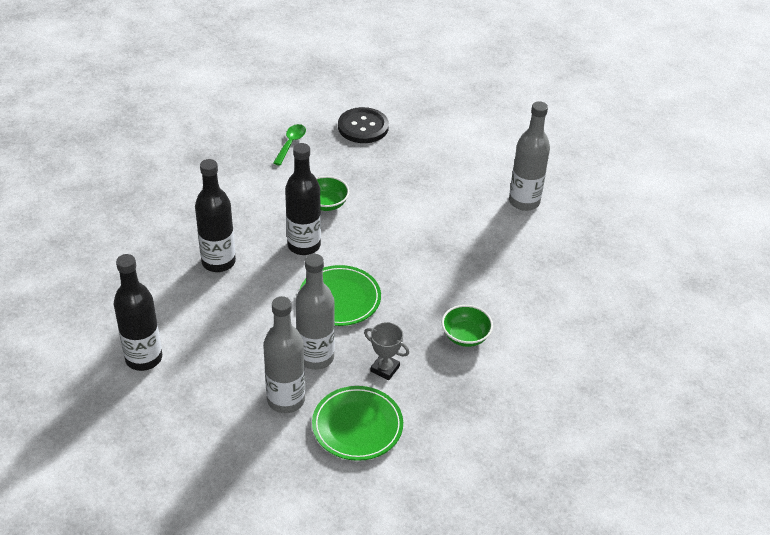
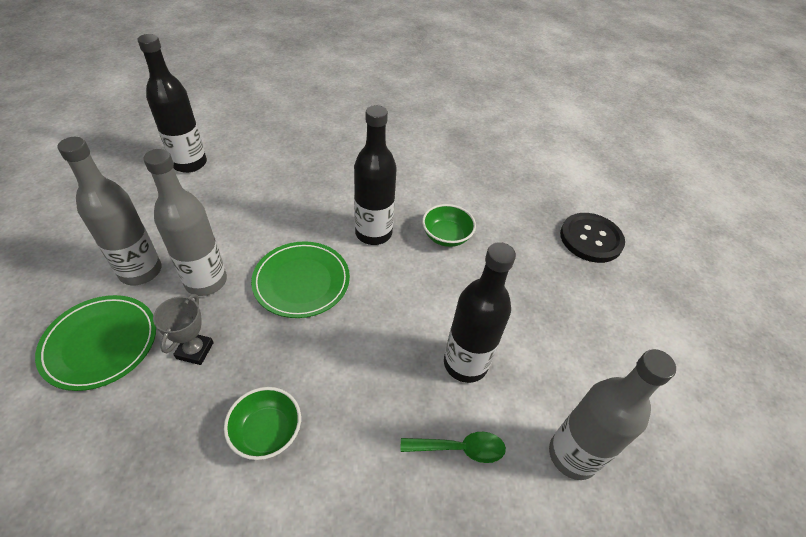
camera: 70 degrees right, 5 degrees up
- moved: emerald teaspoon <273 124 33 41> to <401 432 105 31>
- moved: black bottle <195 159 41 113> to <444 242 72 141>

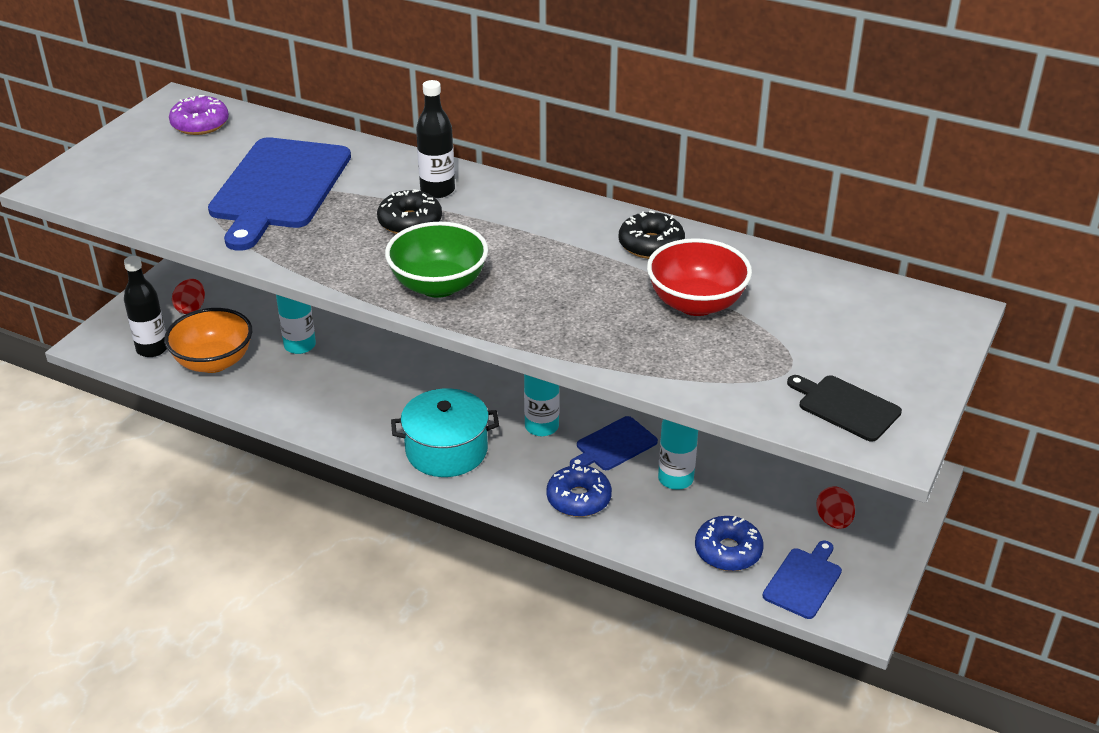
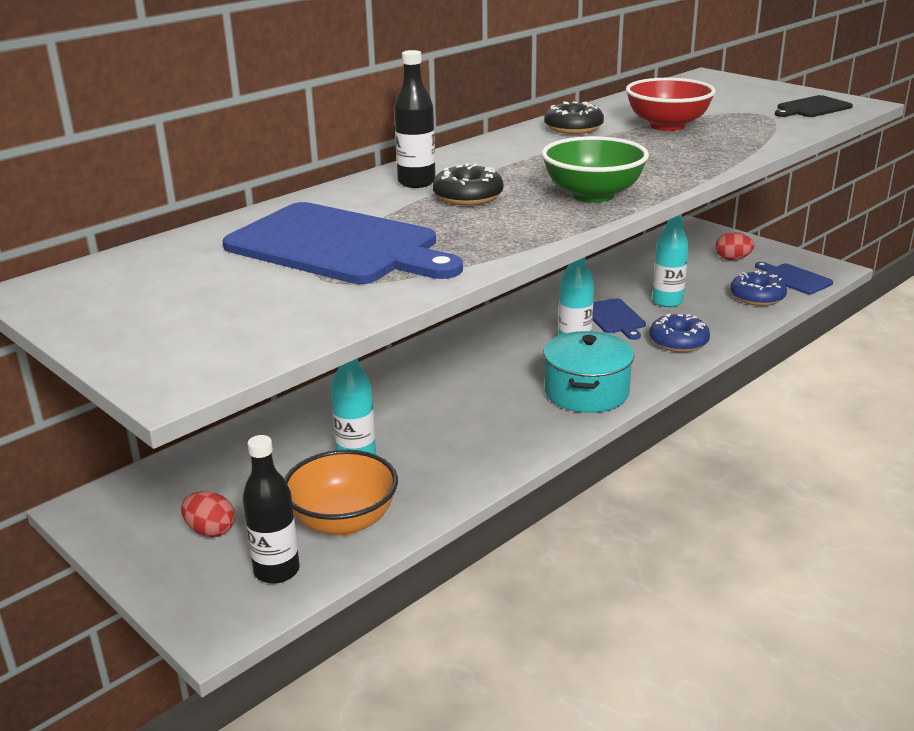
camera: 70 degrees left, 10 degrees down
- removed: violet doughnut <169 95 60 40>

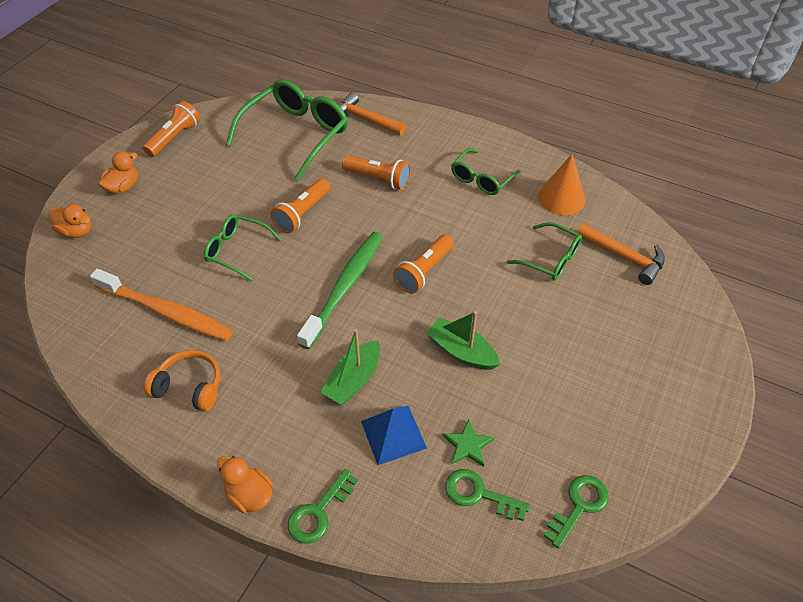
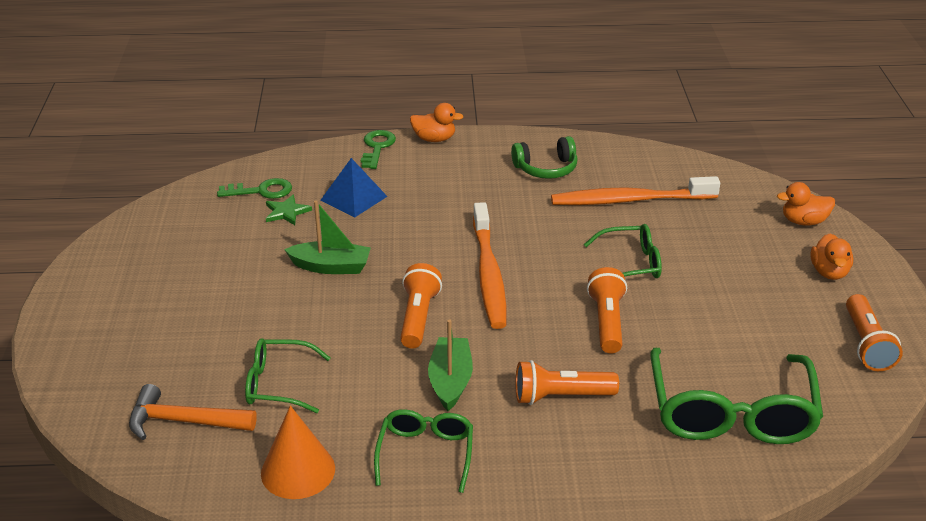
camera: 150 degrees right, 15 degrees down
- moved: emerald boat <320 329 60 76> to <428 319 45 92>
- recoloured: emerald tooth brush <297 232 86 117> to orange tooth brush <473 202 33 127>
- recoloured: orange headset <144 350 76 62> to emerald headset <511 136 66 43>
- removed: orange hammer <339 92 68 44>
- removed: emerald door key <544 475 65 74>

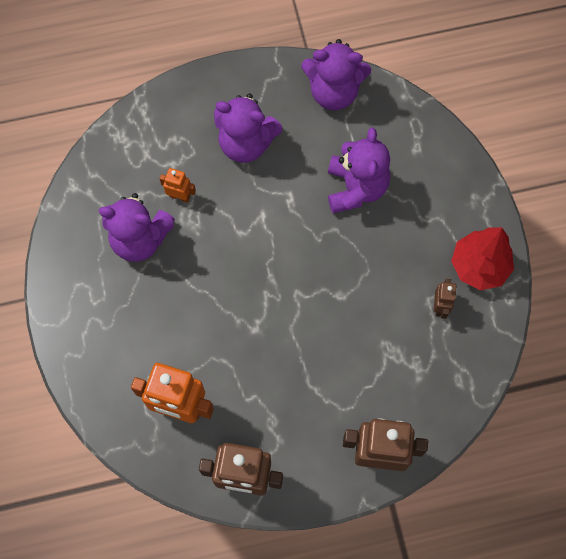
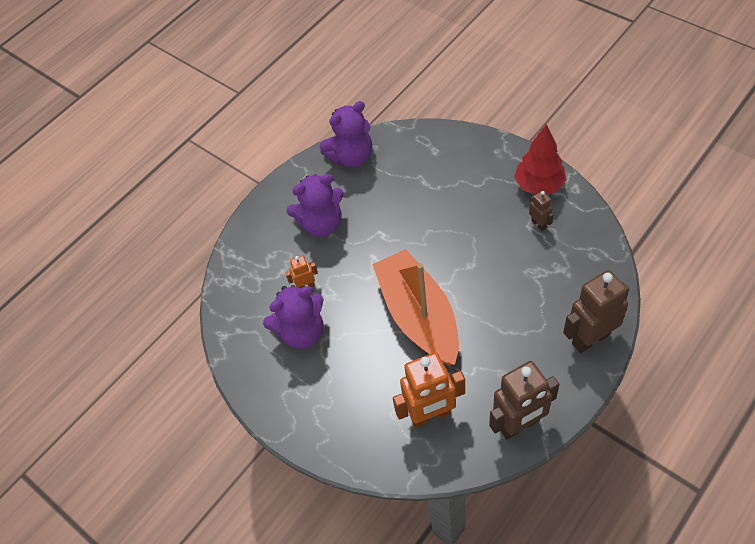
camera: 30 degrees left, 15 degrees down
- added: orange boat <372 249 87 116>
- removed: violet teddy <328 127 62 86>

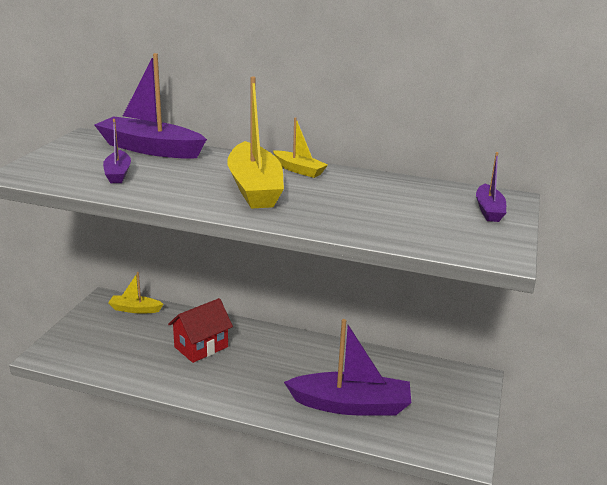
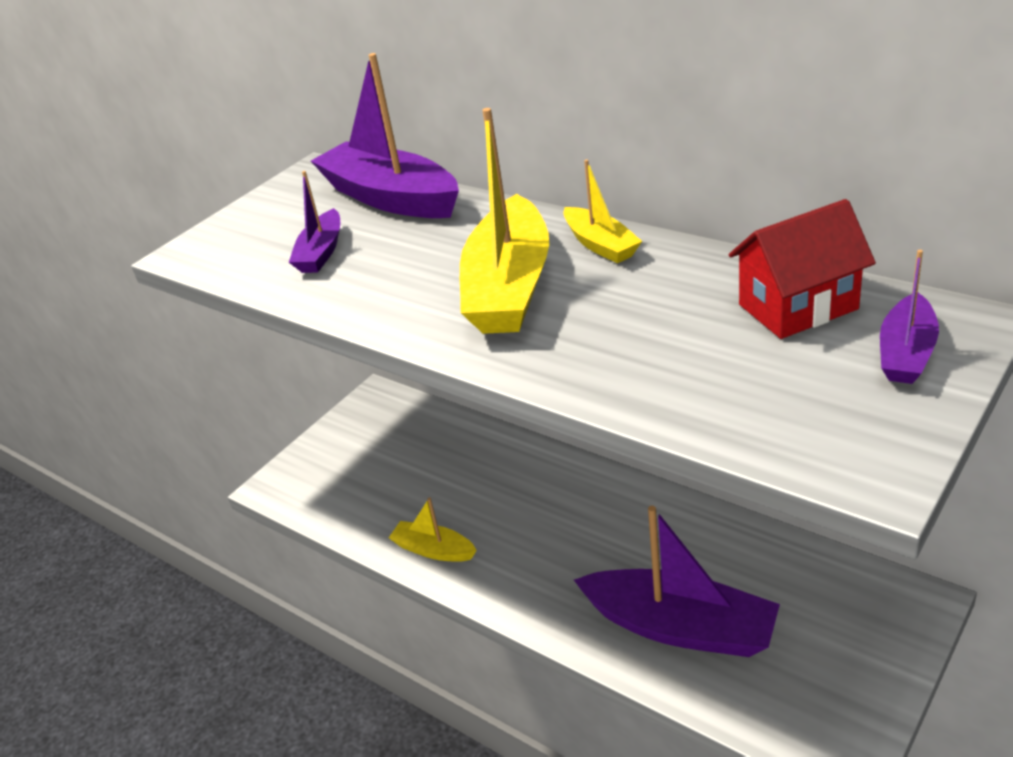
camera: 25 degrees right, 10 degrees up
- moved: bright yellow boat <108 272 55 42> to <389 497 88 65>
- moved: red cottage <168 298 65 65> to <729 199 147 140>

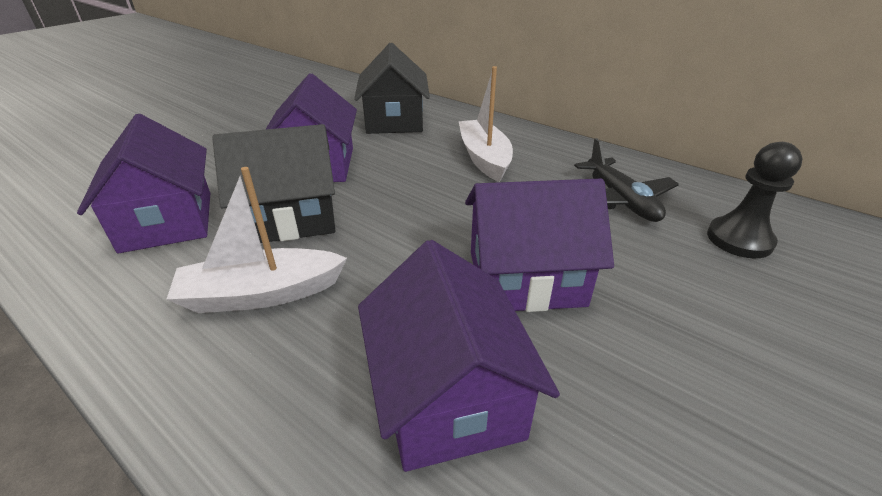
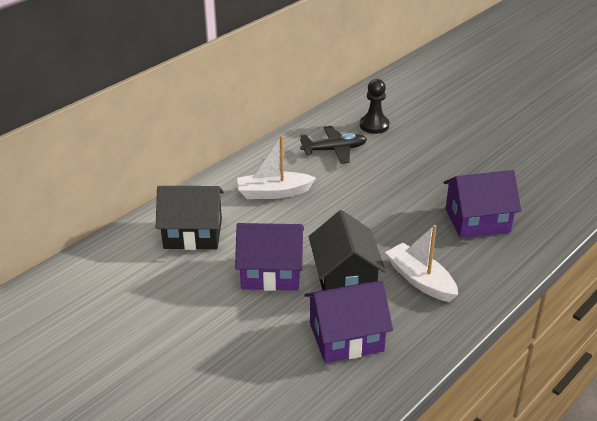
camera: 85 degrees left, 0 degrees up
- turned: snow-white boat <167 167 180 146> = <385 225 73 77> 150 degrees clockwise
- removed: violet cottage <465 179 149 133>

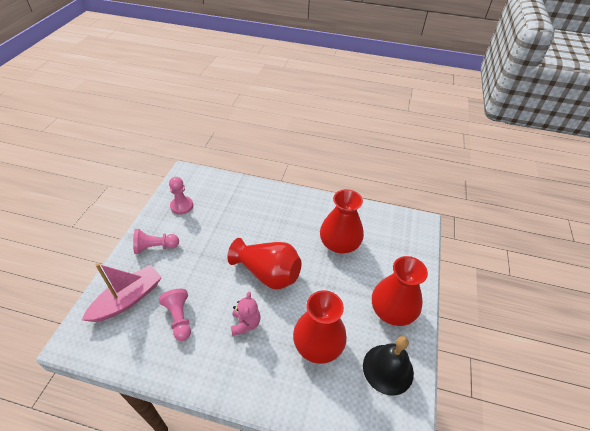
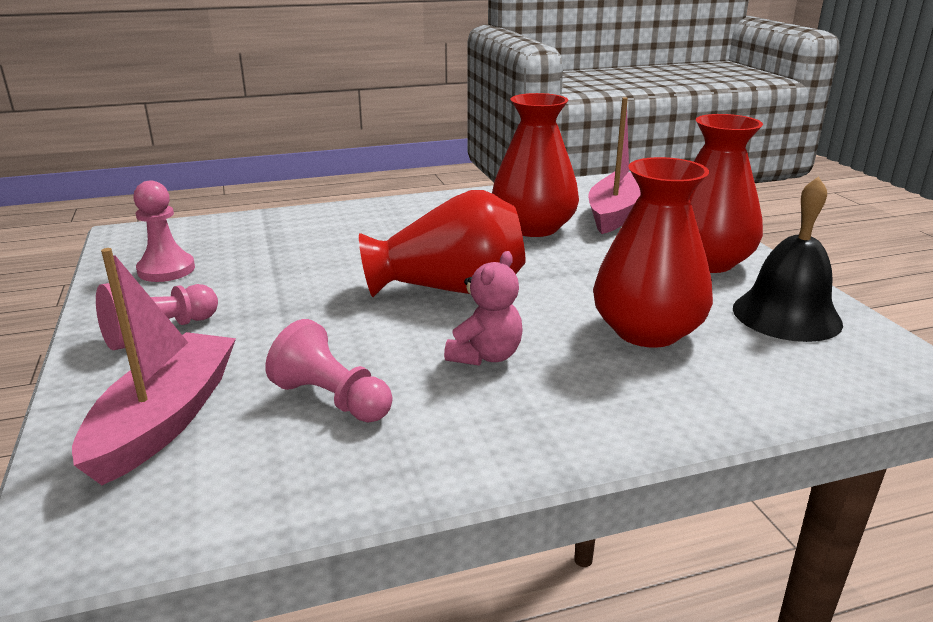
camera: 30 degrees left, 20 degrees down
- turned: rosy teddy <231 292 29 44> = <444 251 78 115> 60 degrees clockwise
- added: rosy boat <588 97 53 137>

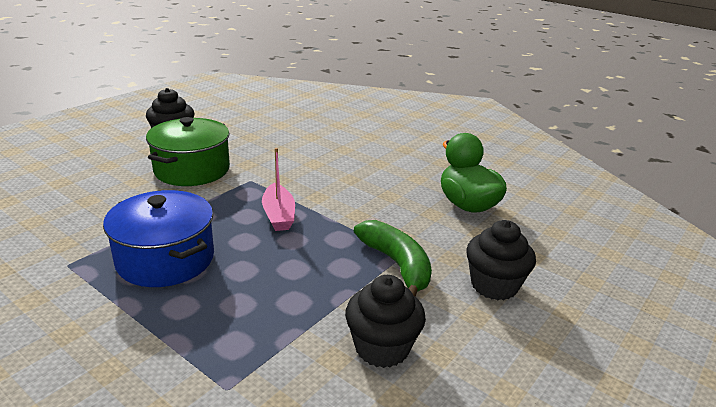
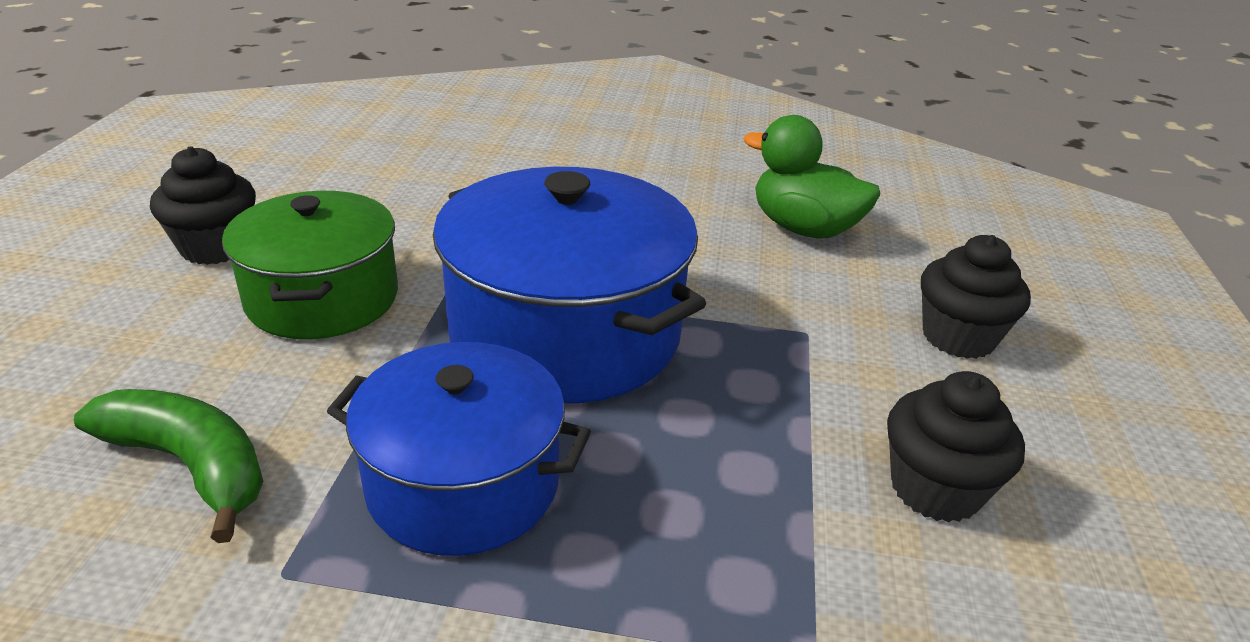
camera: 30 degrees left, 5 degrees up
- moved: emerald banana <354 220 78 77> to <74 389 189 154>
- replaced: rosy boat <262 148 33 83> to royal blue stockpot <433 167 273 236>

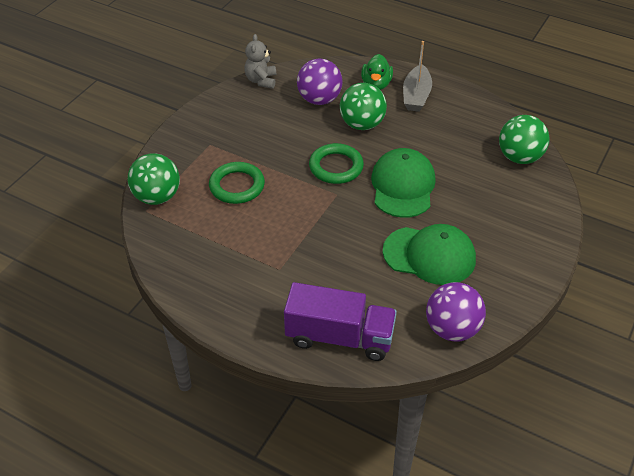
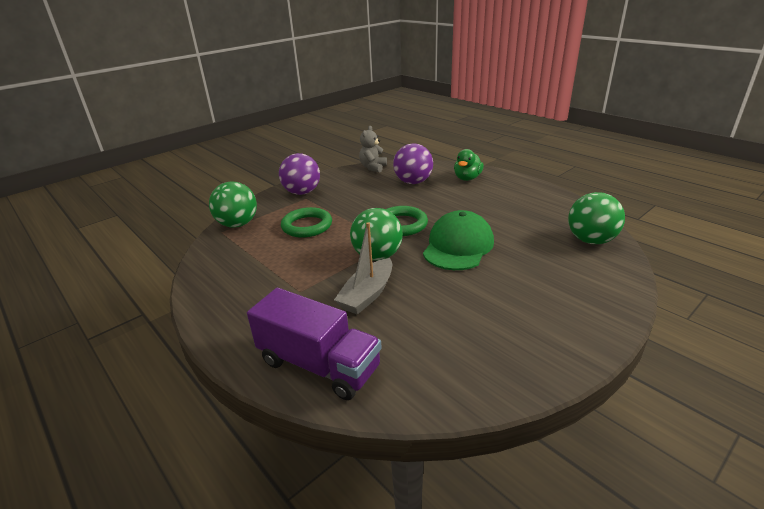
camera: 20 degrees right, 15 degrees down
- moved: violet ball <426 282 60 60> to <279 153 41 42>
- moved: ash-grey boat <403 41 29 71> to <334 222 58 93>
- moved: emerald ball <340 83 47 47> to <350 208 53 53>
- removed: emerald cap <383 224 93 61>

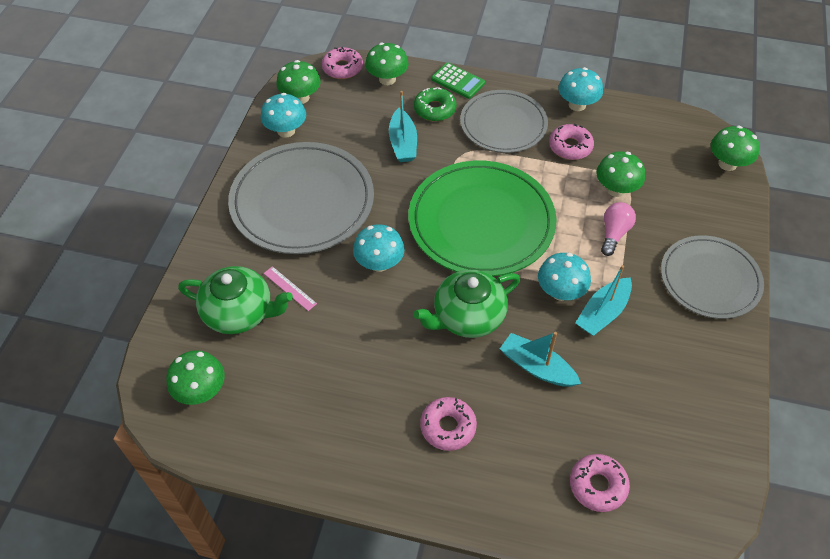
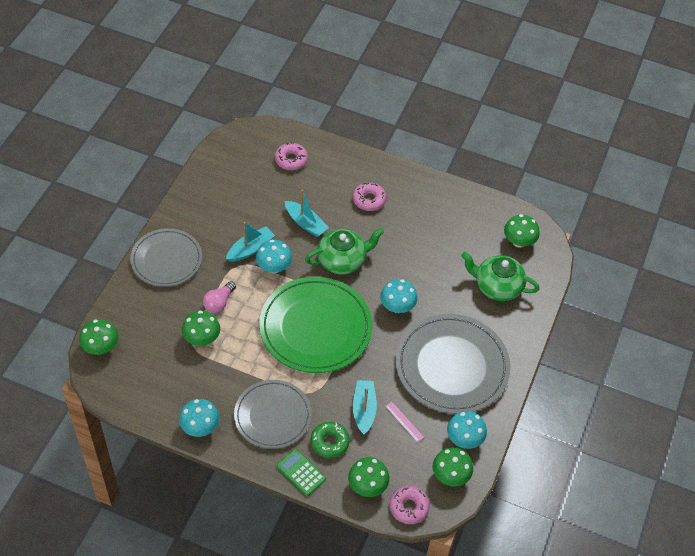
camera: 175 degrees left, 0 degrees up
- moved: rosy straightedge <264 266 53 45> to <385 402 39 40>
- removed: rosy doughnut <549 123 45 37>

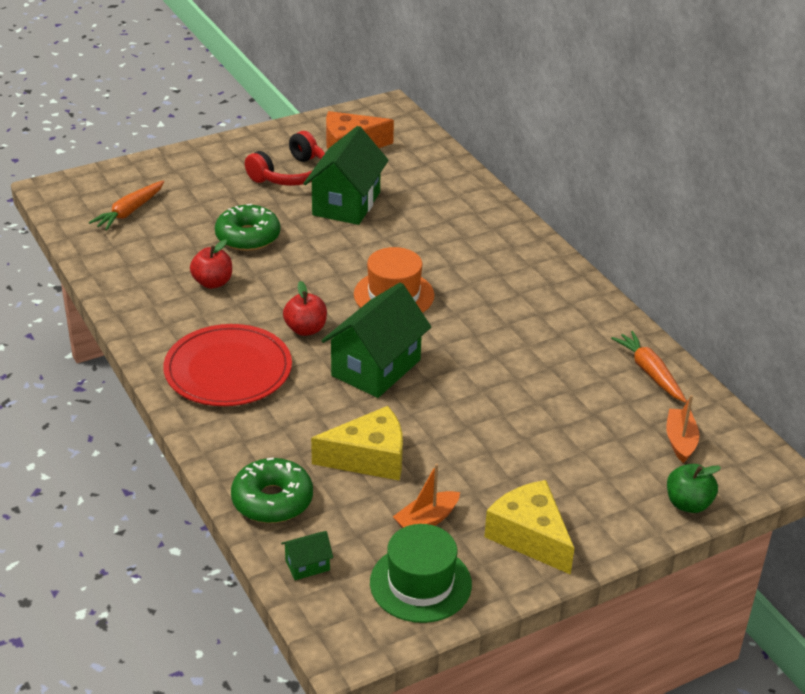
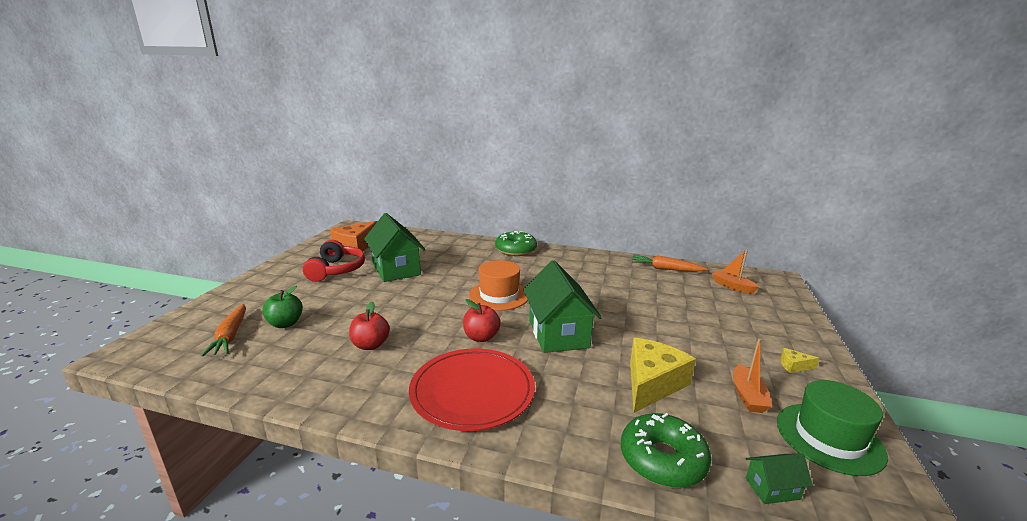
camera: 45 degrees left, 15 degrees down
- moved: emerald toy apple <667 464 54 49> to <262 285 41 43>
- moved: emerald doughnut <215 204 65 47> to <495 231 42 25>
- turned: emerald cottage <281 531 52 49> = <746 453 67 51> 60 degrees clockwise
- resized: bright yellow cheese wedge <484 480 90 95> = <780 348 39 25> x0.43

